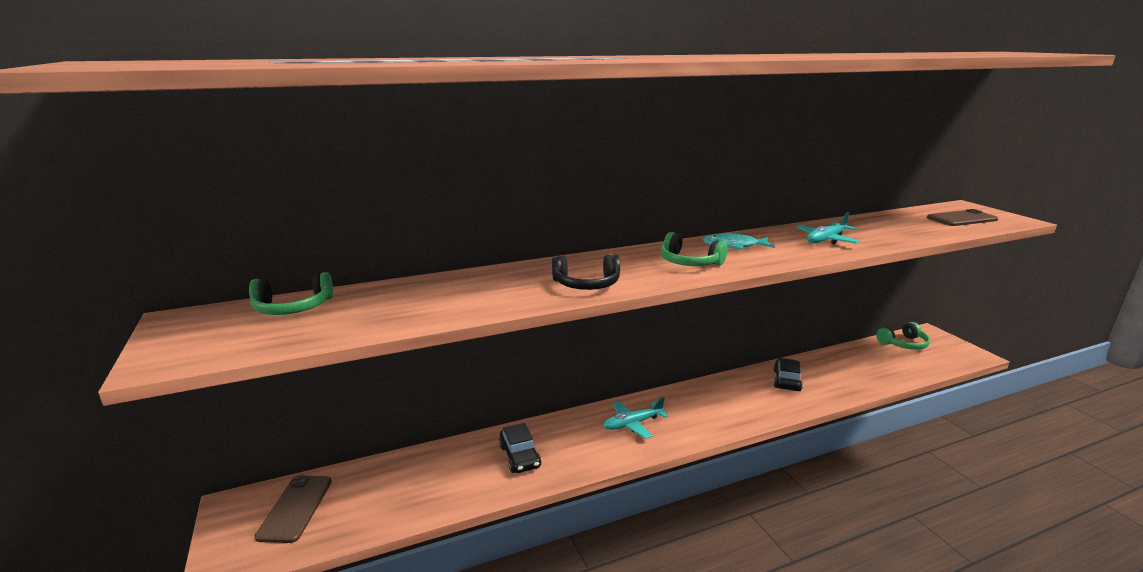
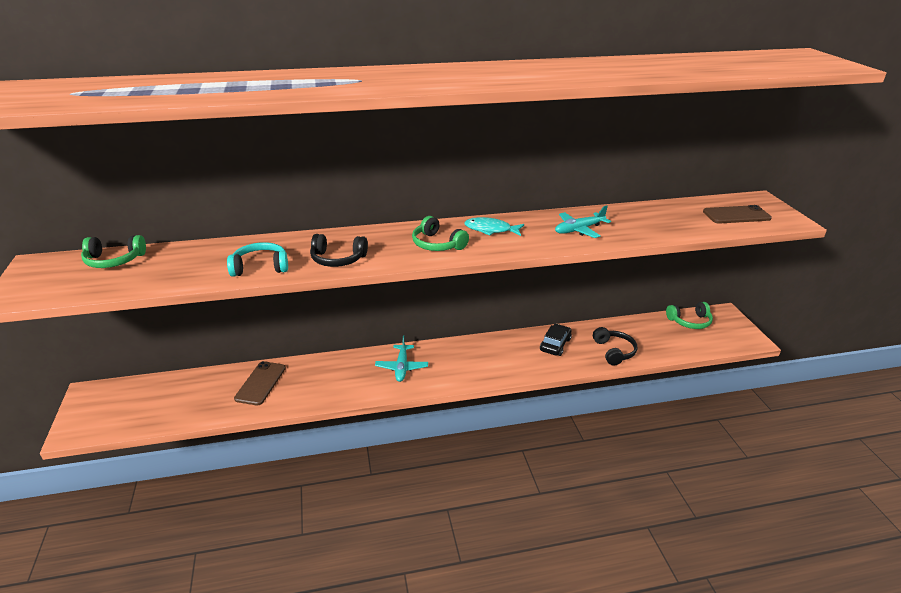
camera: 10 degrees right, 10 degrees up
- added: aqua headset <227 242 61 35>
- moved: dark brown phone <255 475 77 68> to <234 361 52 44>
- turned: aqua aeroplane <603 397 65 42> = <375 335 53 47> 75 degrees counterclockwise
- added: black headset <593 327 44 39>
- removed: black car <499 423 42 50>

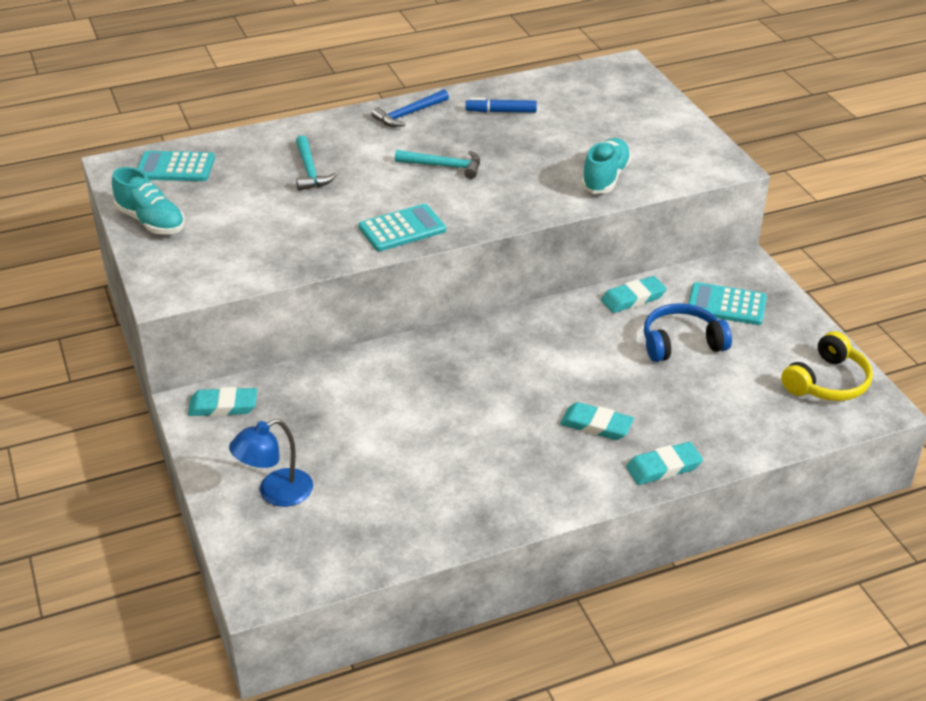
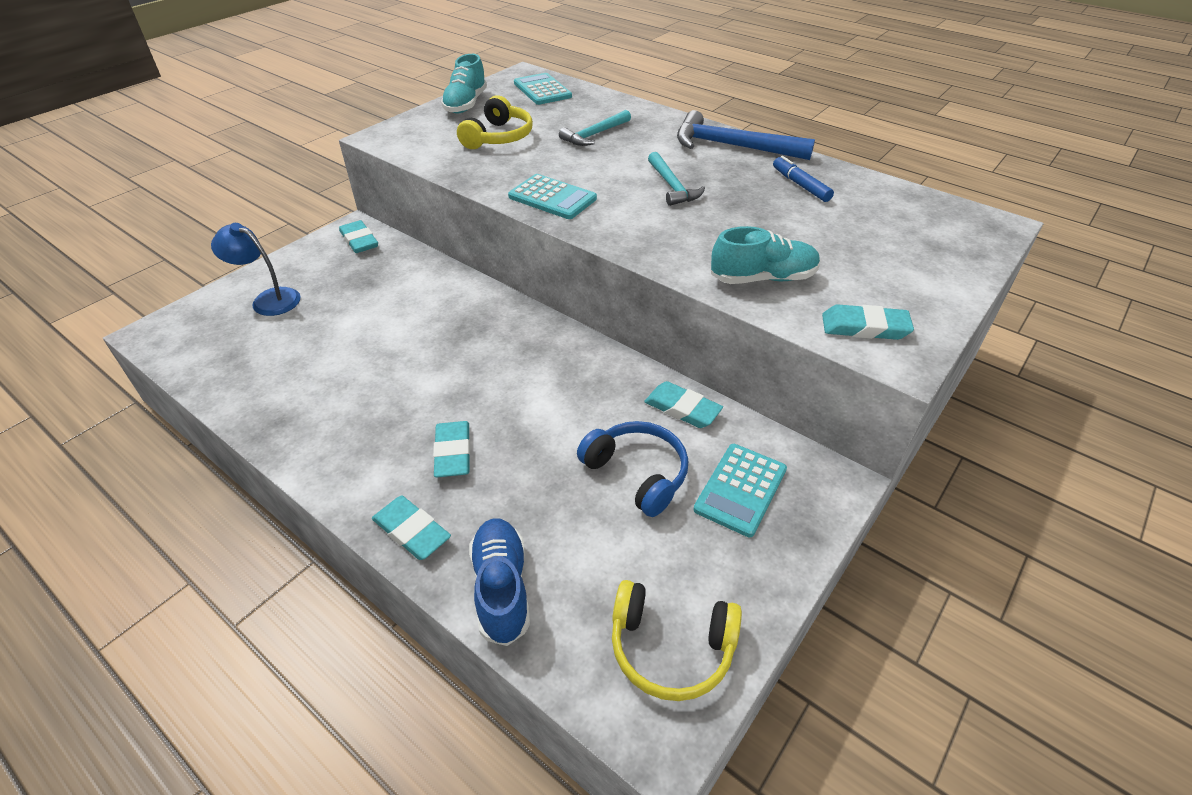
camera: 60 degrees right, 5 degrees up
- added: bright yellow headset <457 95 76 54>
- added: royal blue lace-up shoe <469 518 61 128>
- resized: royal blue hammer <372 89 77 38> = <677 110 138 50> x1.62
- turned: aqua calculator <688 282 79 43> = <693 444 94 93> 135 degrees counterclockwise
- added: aqua eraser <822 304 92 36>

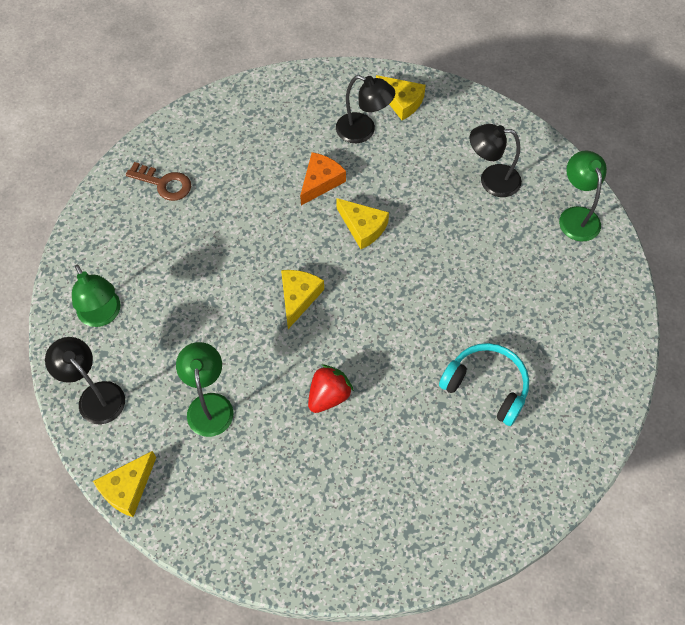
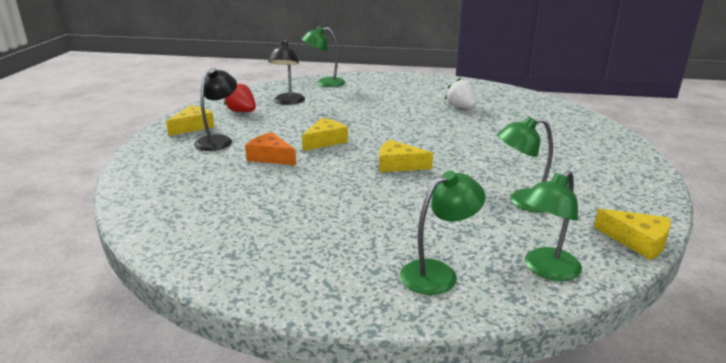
camera: 90 degrees left, 35 degrees down
- moved: red berry <308 364 46 49> to <224 84 32 28>
- replaced: aqua headset <439 343 90 83> to snow-white berry <445 78 32 30>
- recoloured: black reading lamp <45 337 80 87> to emerald reading lamp <521 170 61 111>
- removed: dark brown door key <126 162 65 39>

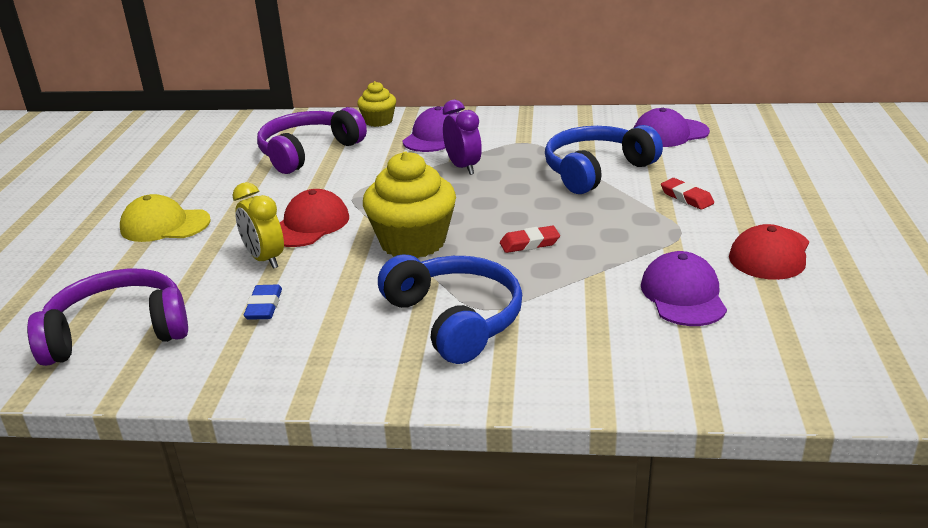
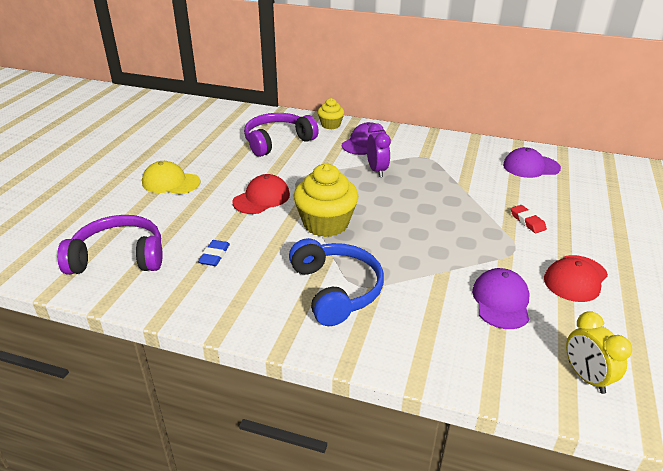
camera: 10 degrees right, 5 degrees up
- moved: bright yellow clock <232 182 52 87> to <566 311 66 83>
- removed: red eraser <500 226 60 27>
- removed: royal blue headset <545 125 118 69>

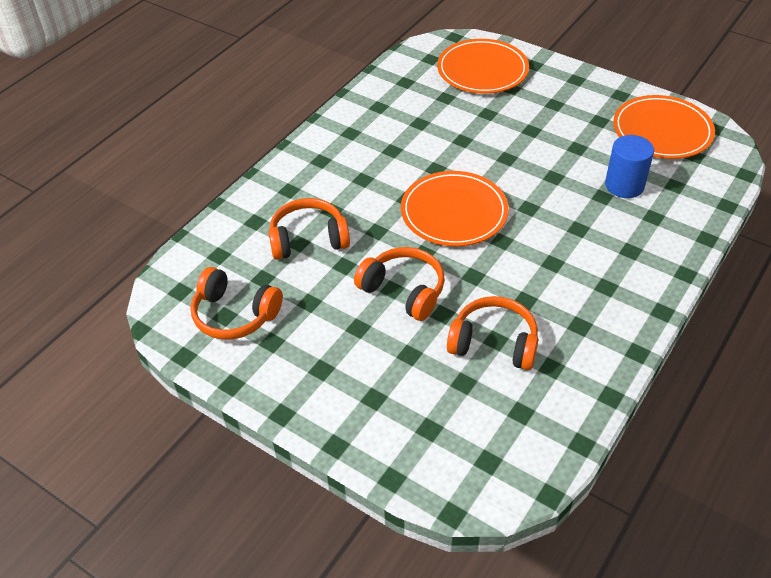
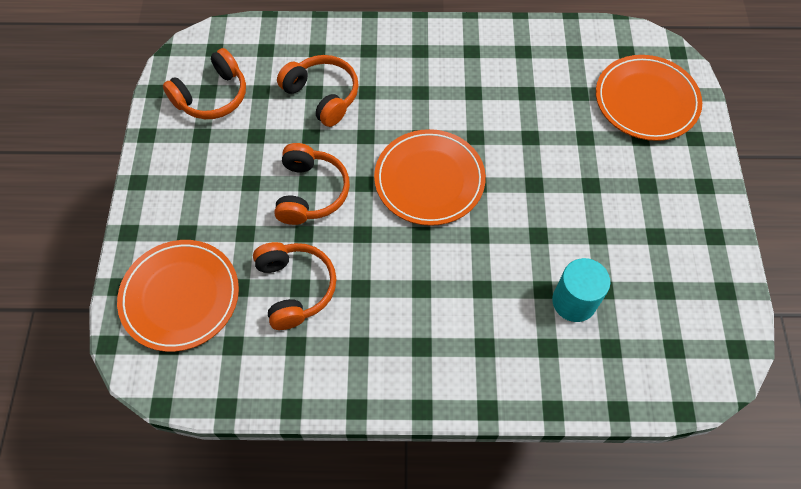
camera: 55 degrees right, 15 degrees up
- moved: orange flat dish <613 95 102 64> to <117 240 122 112>
- turned: orange headset <190 267 93 73> = <163 48 83 71> 120 degrees counterclockwise
- recoloured: royal blue solid cylinder <605 135 49 63> to aqua solid cylinder <552 258 58 64>

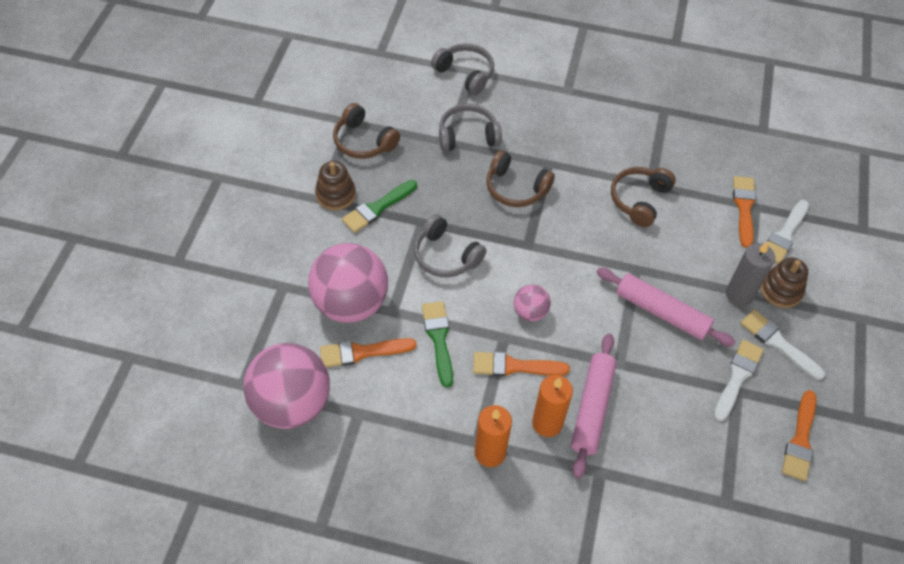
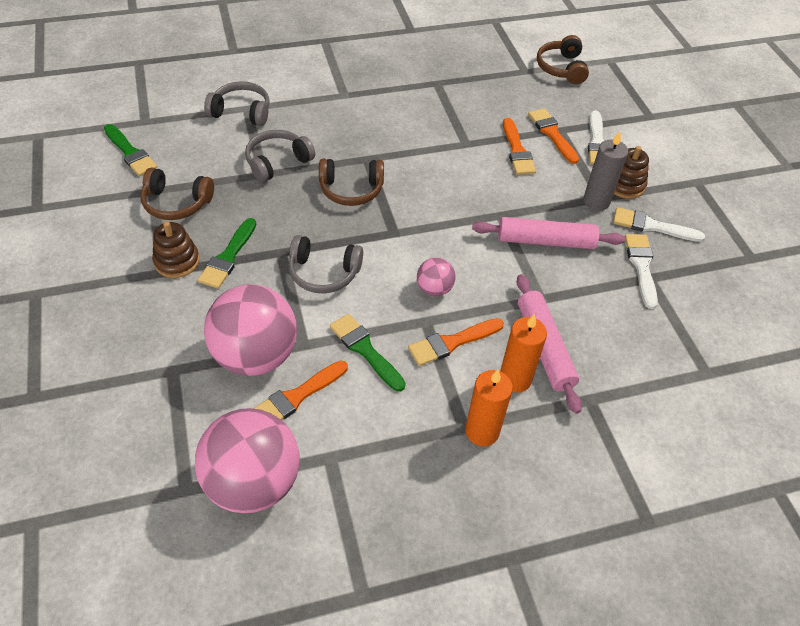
camera: 30 degrees left, 5 degrees down
- added: emerald paintbrush <104 124 53 52>
- moved: orange paintbrush <782 390 34 91> to <503 118 33 57>
- moved: dark brown headset <611 167 65 60> to <537 35 52 49>

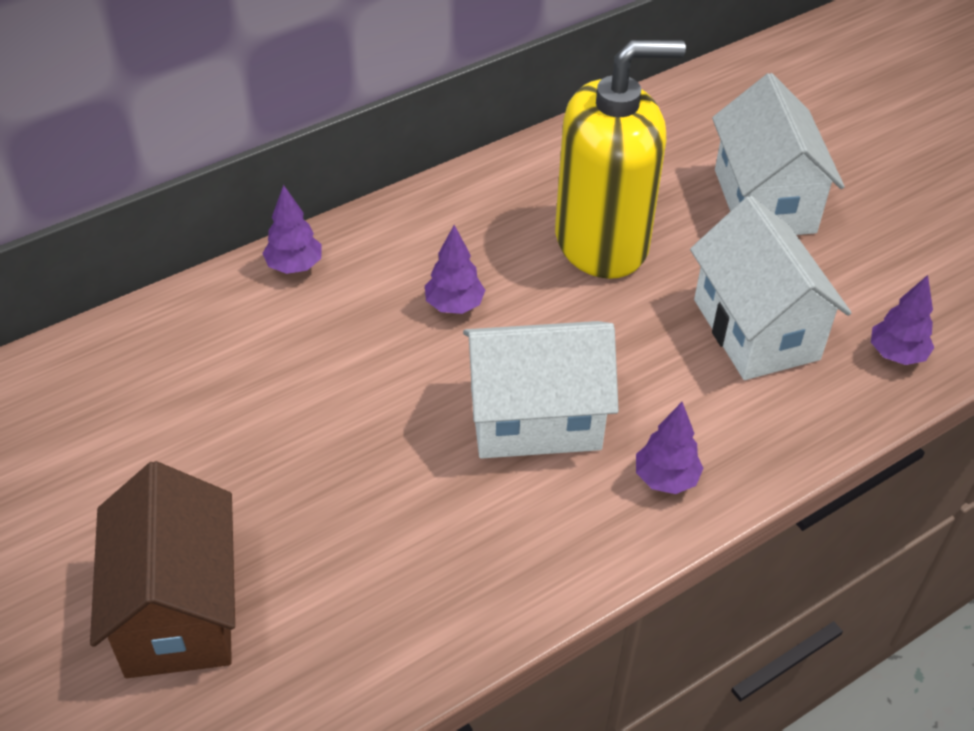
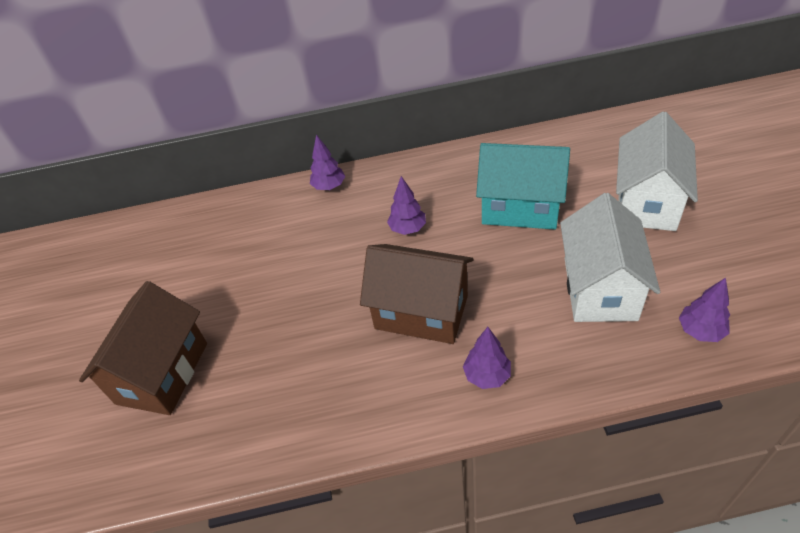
camera: 30 degrees right, 0 degrees up
- recoloured: snow-white cottage <463 321 156 138> to dark brown cottage <360 244 114 100>
- replaced: bright yellow soap pump <555 40 131 239> to aqua cottage <476 143 94 87>

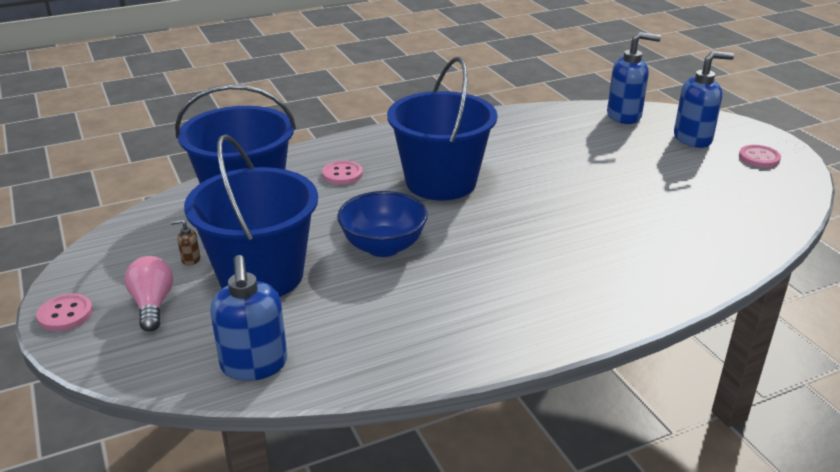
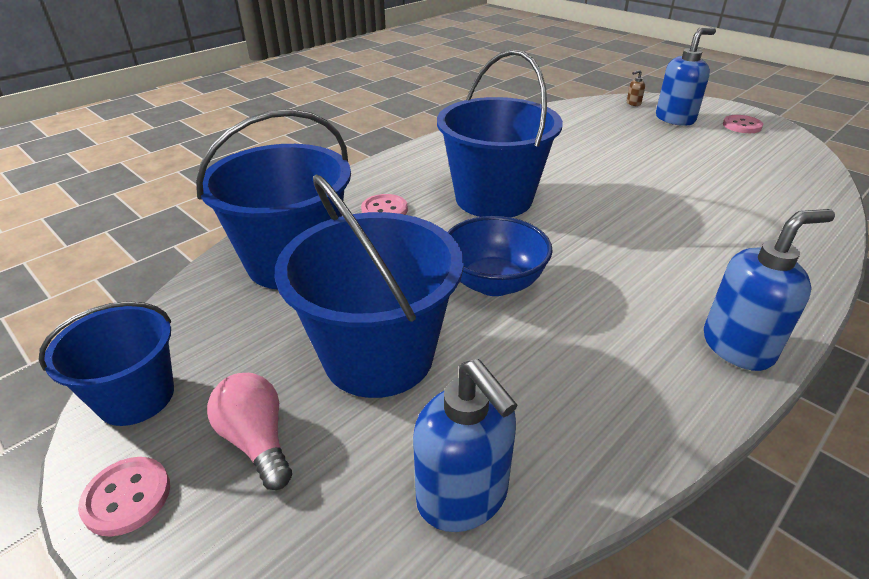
camera: 20 degrees left, 5 degrees up
- added: royal blue bucket <38 301 136 125>
- moved: dark brown soap pump <170 219 30 47> to <627 70 18 36>
- moved: royal blue soap pump <607 32 54 92> to <704 209 131 162>

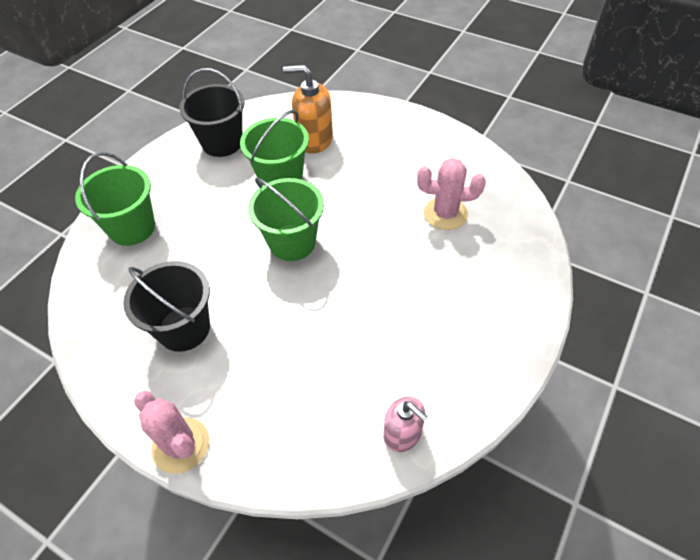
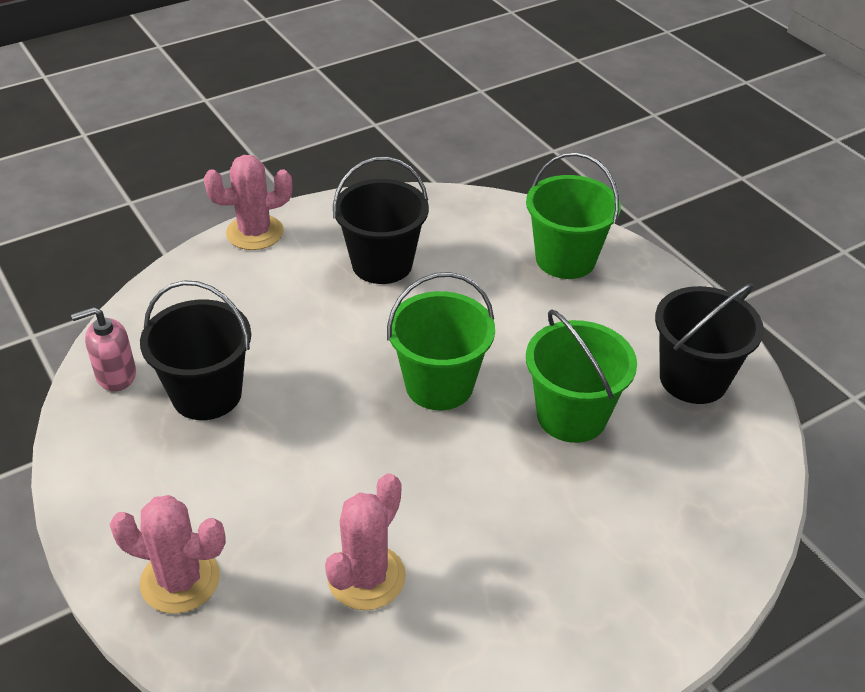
camera: 115 degrees right, 10 degrees down
- added: rosy saguaro cactus <110 495 116 119>
- added: black bucket <140 280 111 140>
- removed: orange soap pump <283 65 50 89>

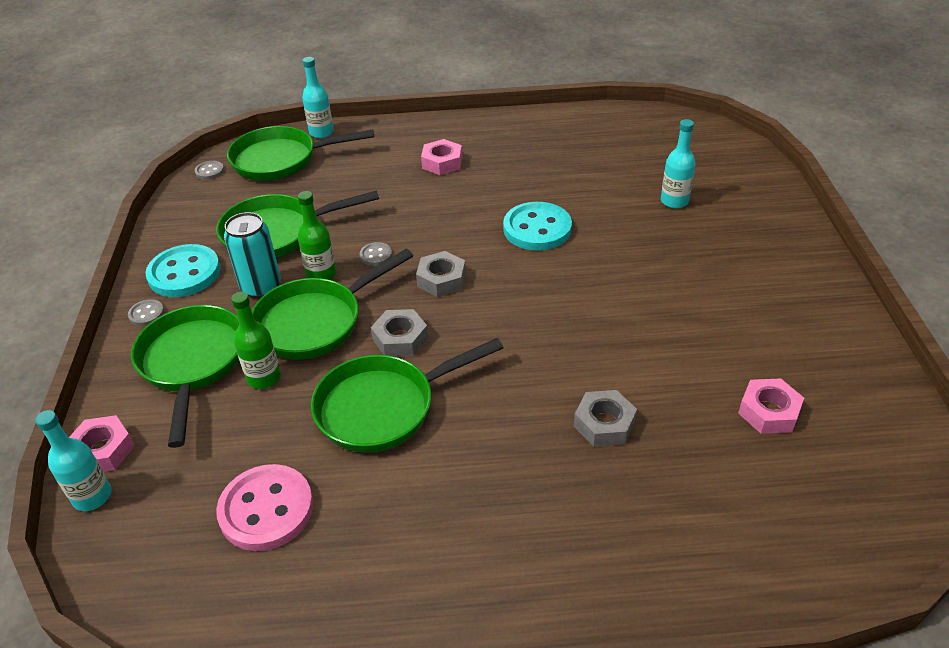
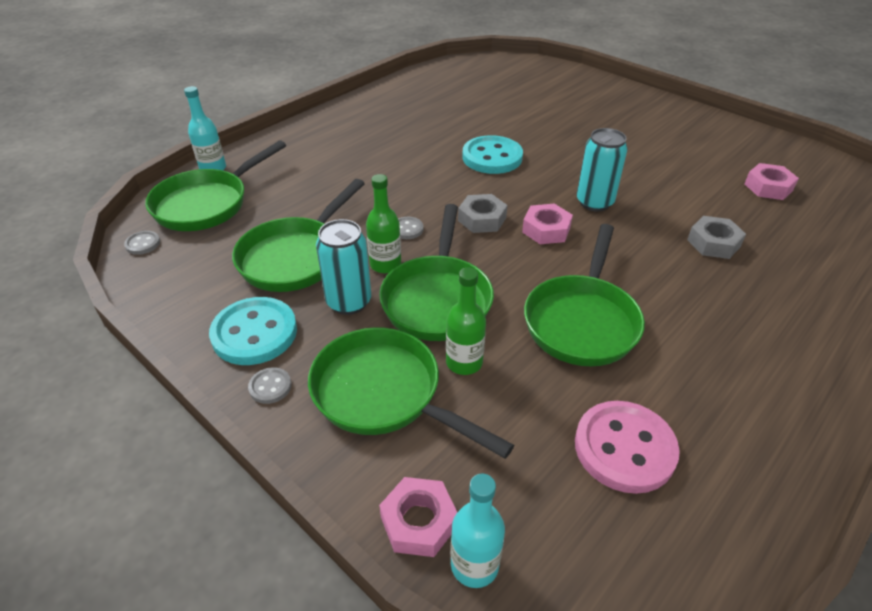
camera: 45 degrees left, 0 degrees up
- moved: rosy hex nut <421 139 41 36> to <522 204 51 40>
- added: aqua can <577 128 51 83>
- removed: ash-grey hex nut <371 309 57 48>
- removed: aqua bottle <661 119 35 89>

